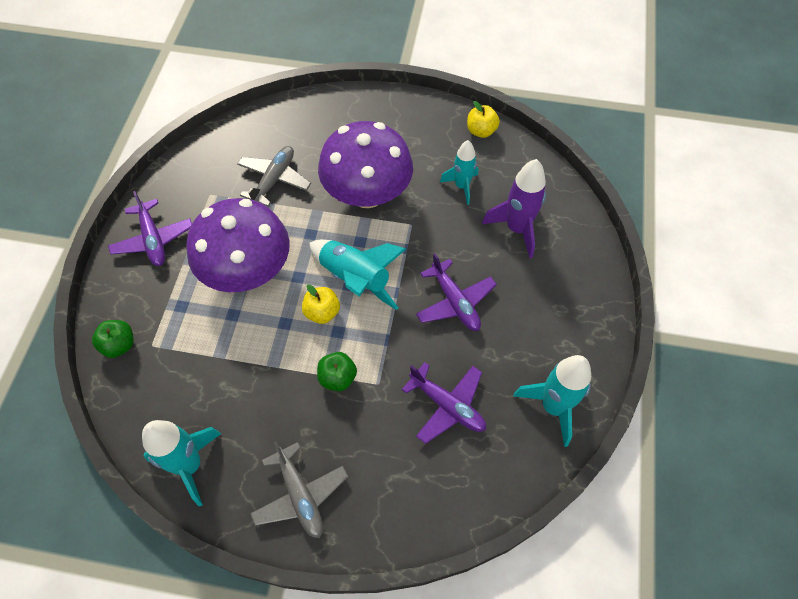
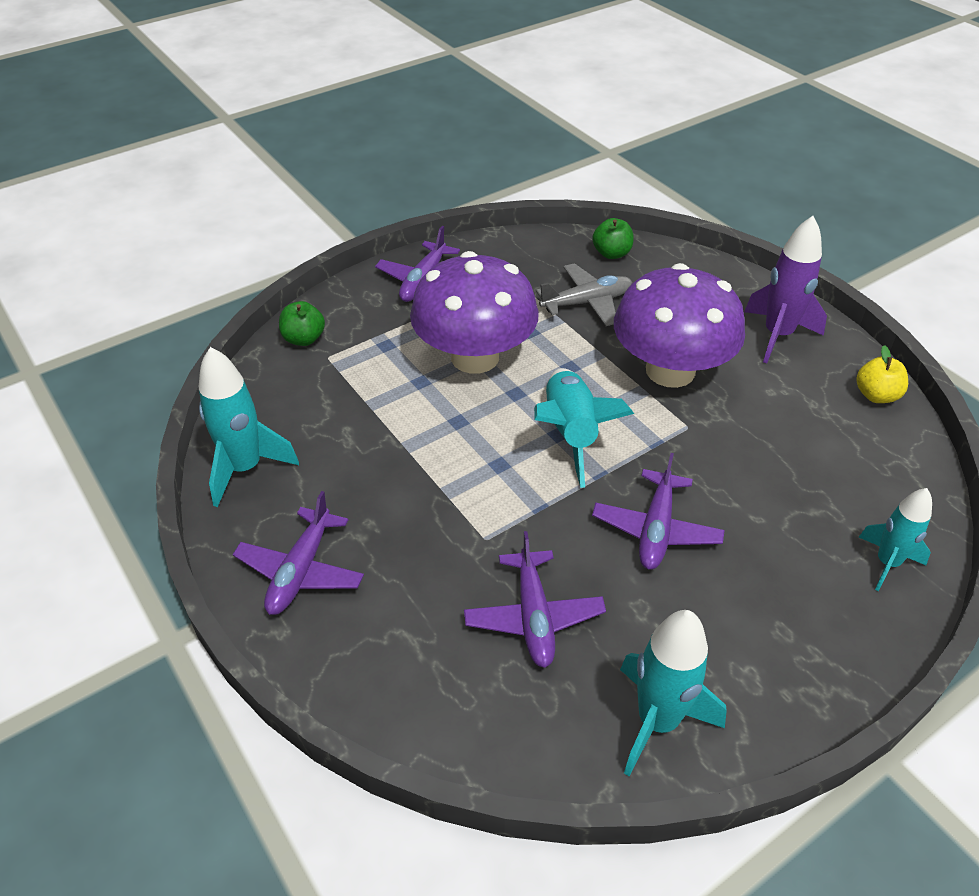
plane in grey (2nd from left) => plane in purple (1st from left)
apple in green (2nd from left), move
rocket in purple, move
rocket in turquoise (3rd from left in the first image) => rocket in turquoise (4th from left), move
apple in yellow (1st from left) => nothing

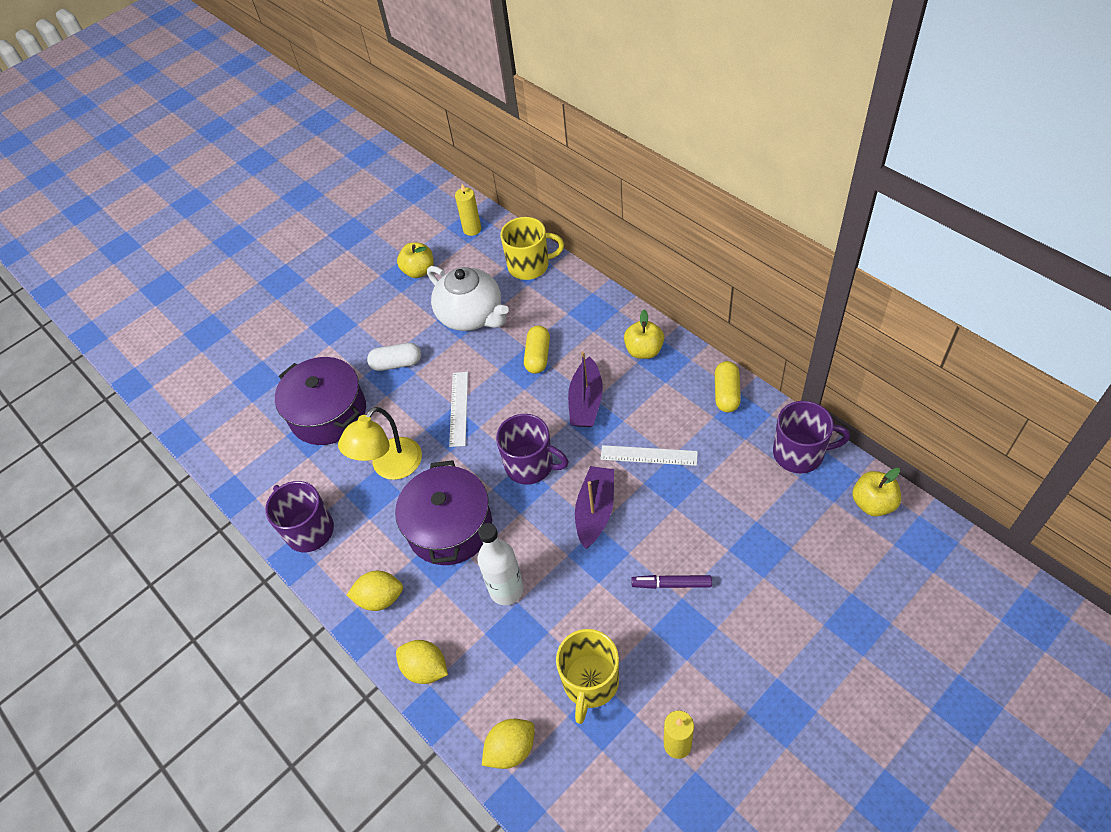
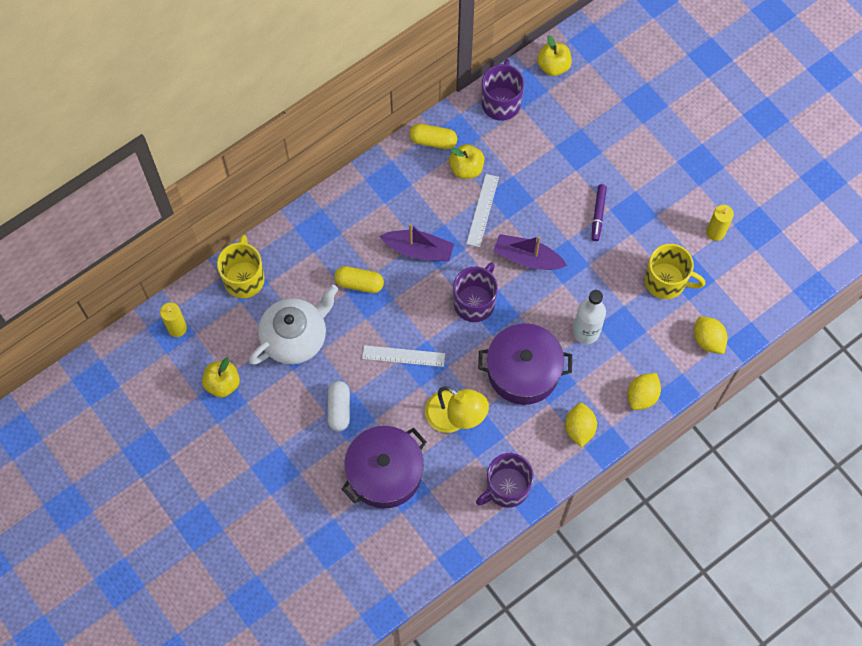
apple in yellow (2nd from left), move

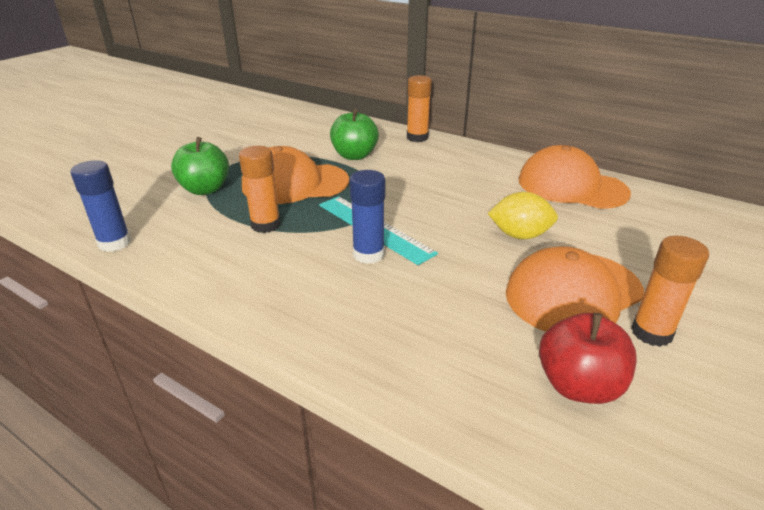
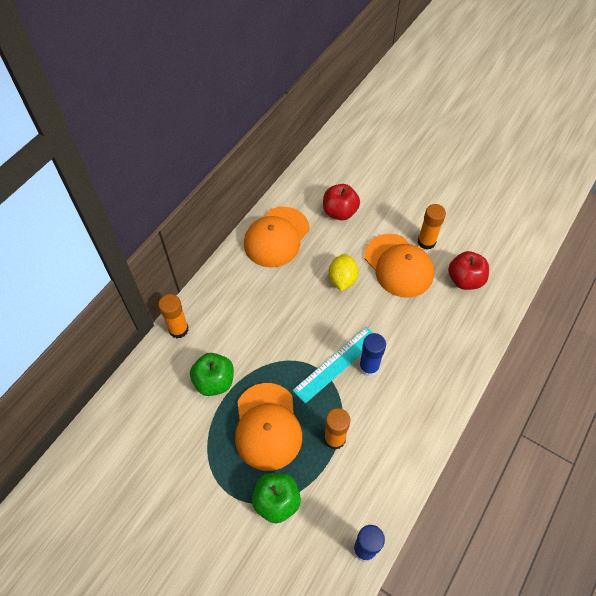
nothing => apple in red (1st from left)

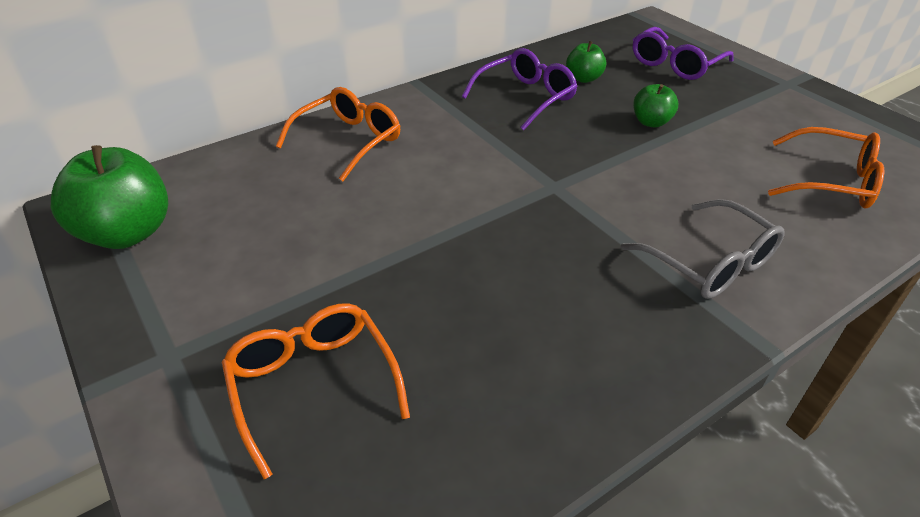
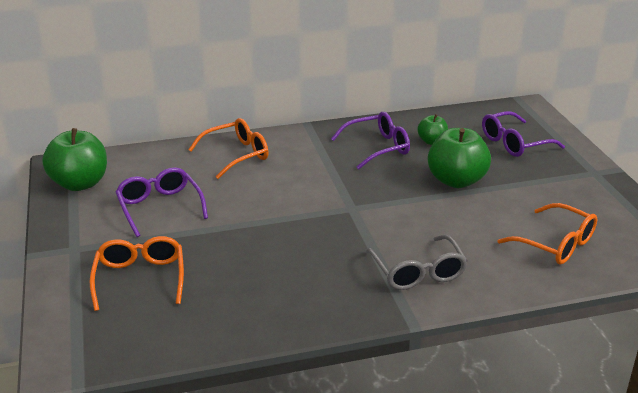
nothing => glasses in purple (1st from left)
apple in green (3rd from left), x1.87

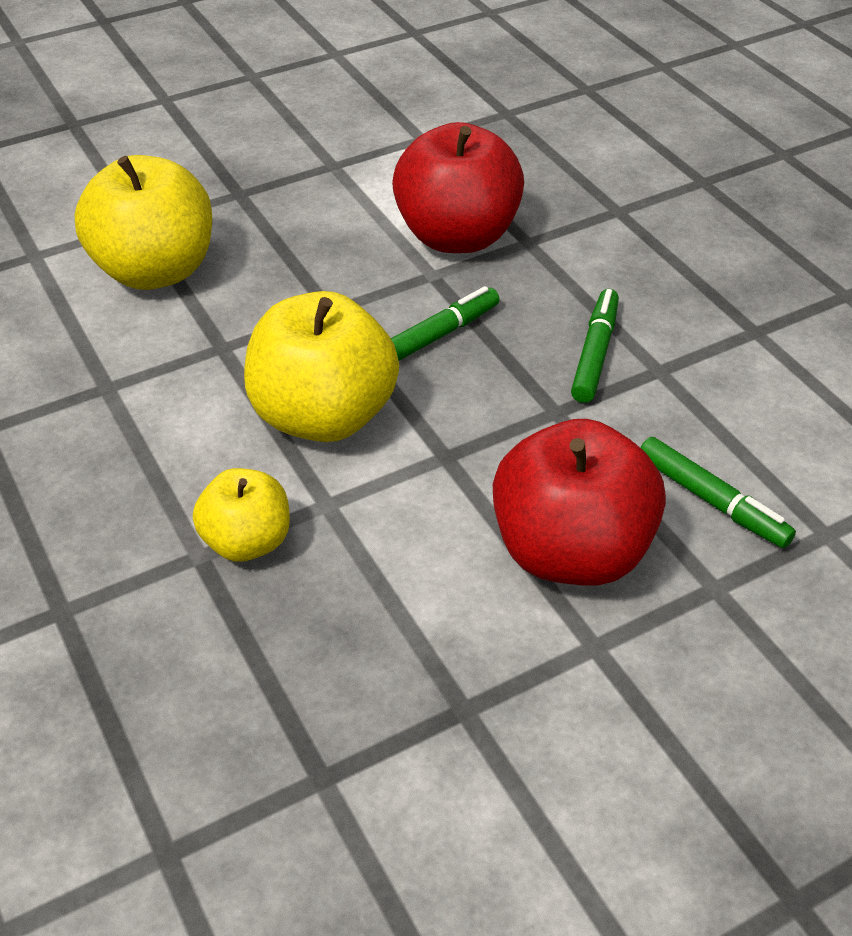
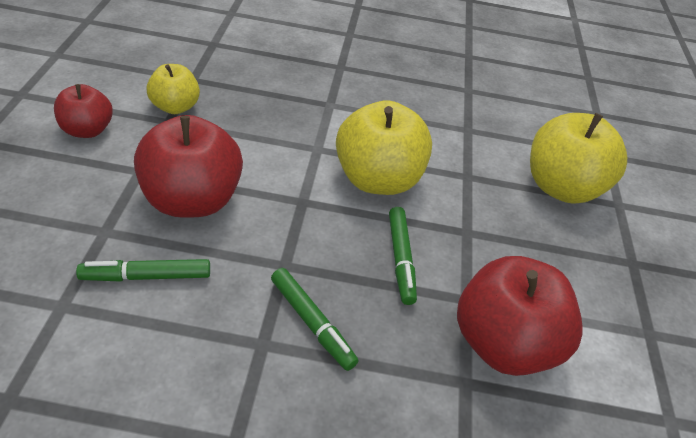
nothing => apple in red (1st from left)
apple in yellow (2nd from left in the first image) => apple in yellow (1st from left), move

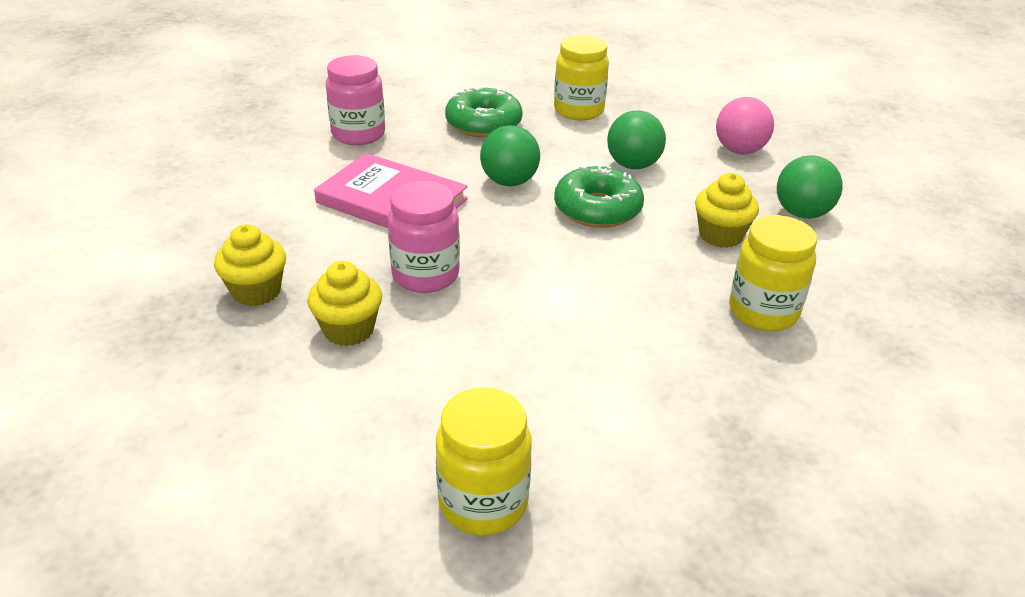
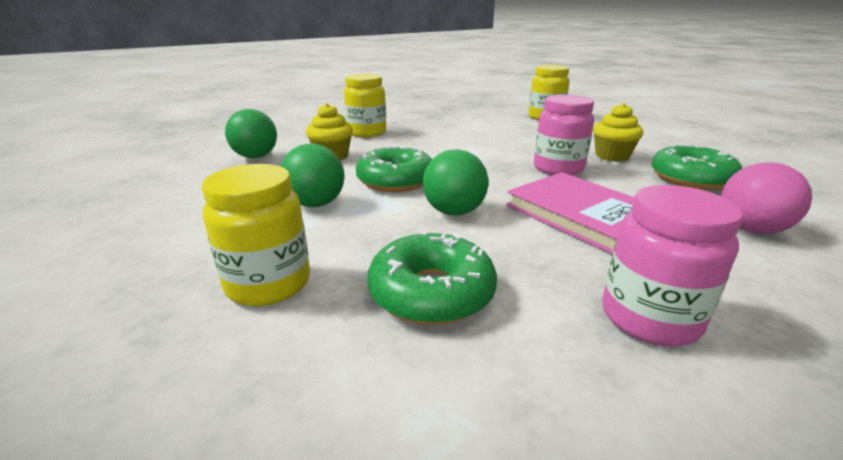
cupcake in yellow (1st from left) => donut in green (3rd from left)
ball in pink, move

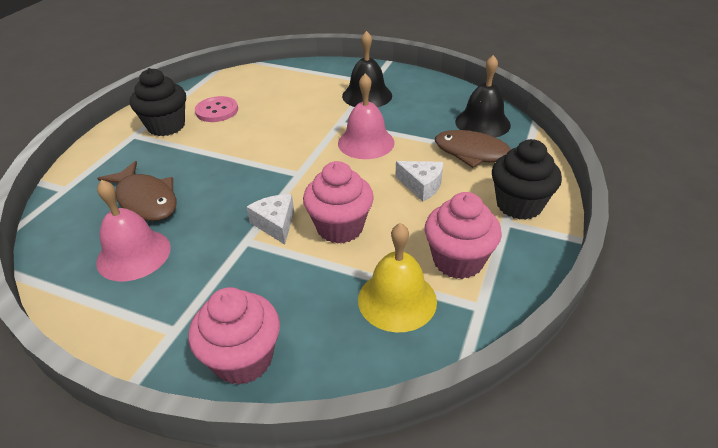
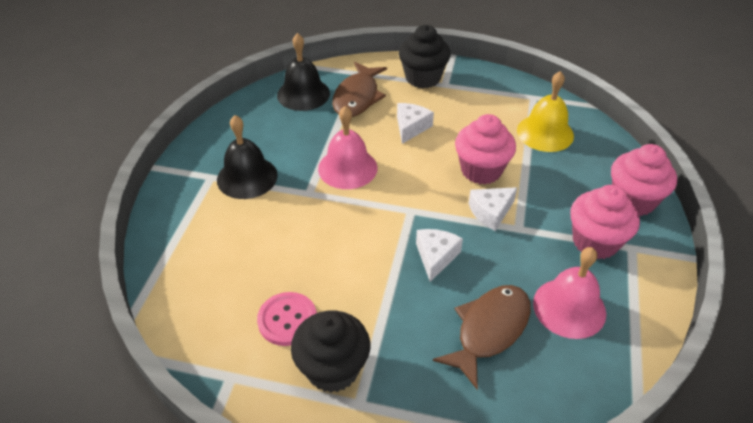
nothing => cheese in white (2nd from left)
cupcake in pink (3rd from left in the first image) => cupcake in pink (2nd from left), move

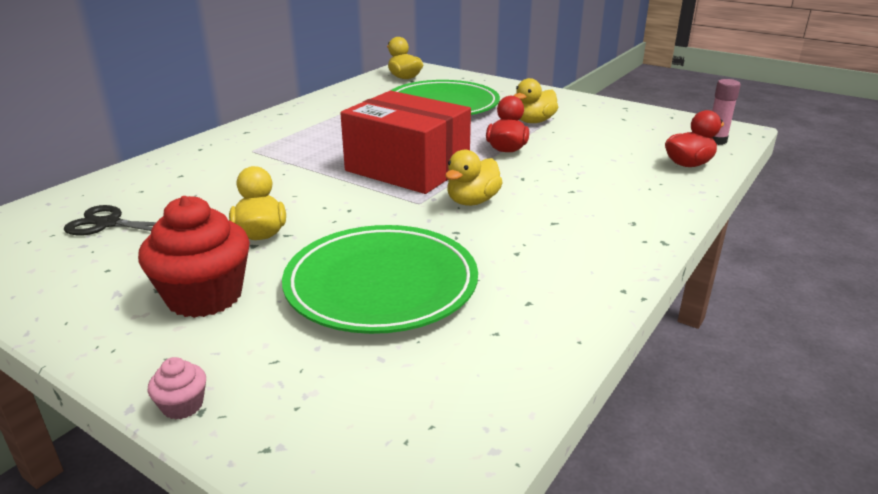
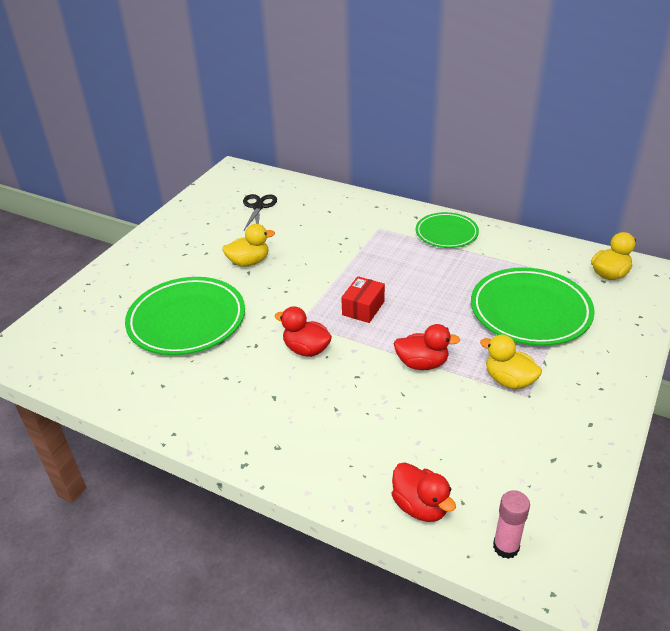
duck in yellow (3rd from left) => duck in red (1st from left)
box in red, x0.45
nothing => plate in green (2nd from left)
cupcake in red => nothing
cupcake in pink => nothing

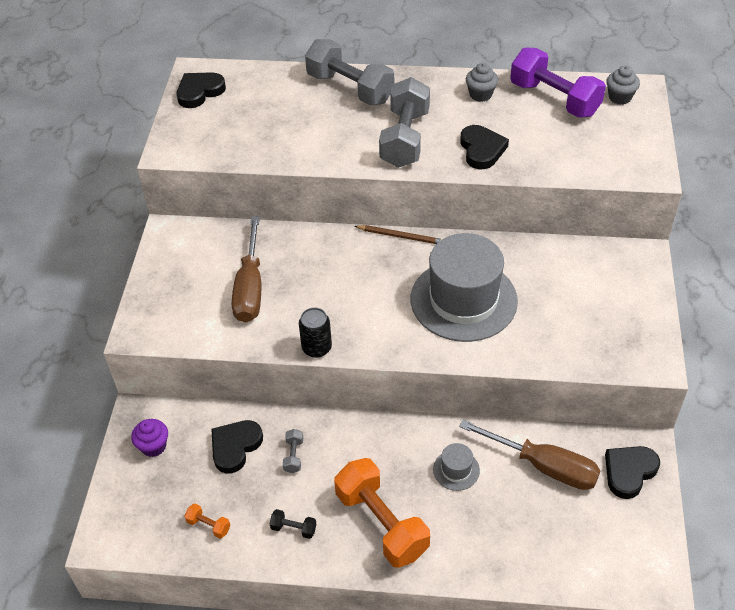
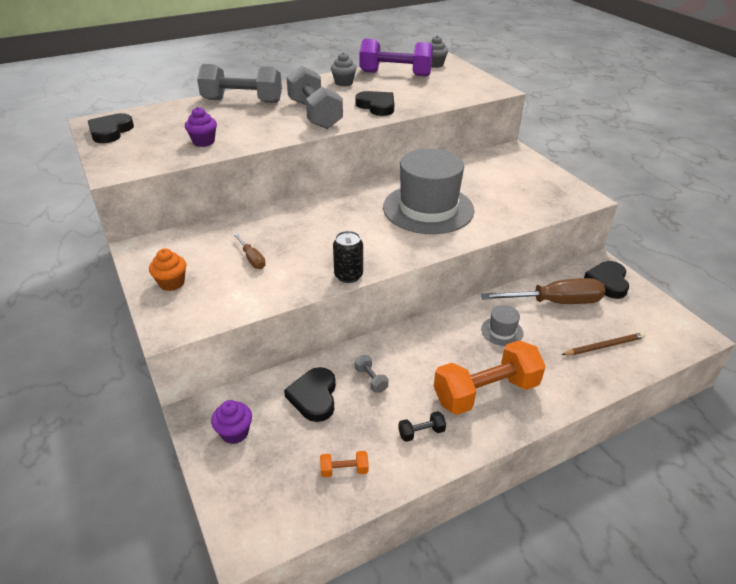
nothing => cupcake in orange
nothing => cupcake in purple (1st from left)
screwdriver in brown (1st from left), x0.49
dumbbell in orange (2nd from left), 45 degrees counterclockwise
pencil in brown, move

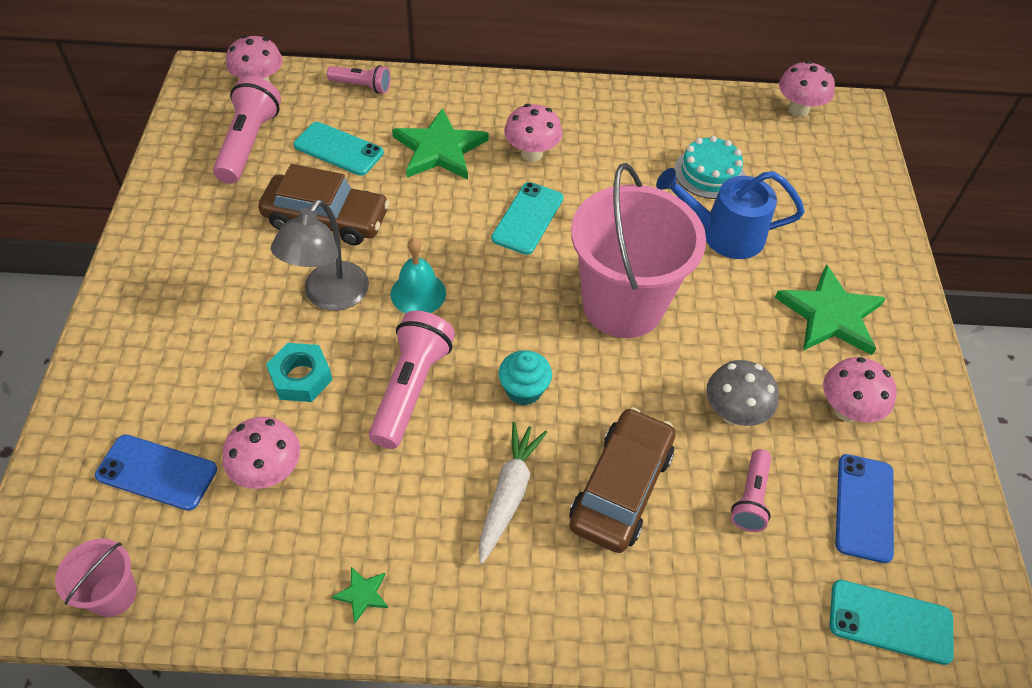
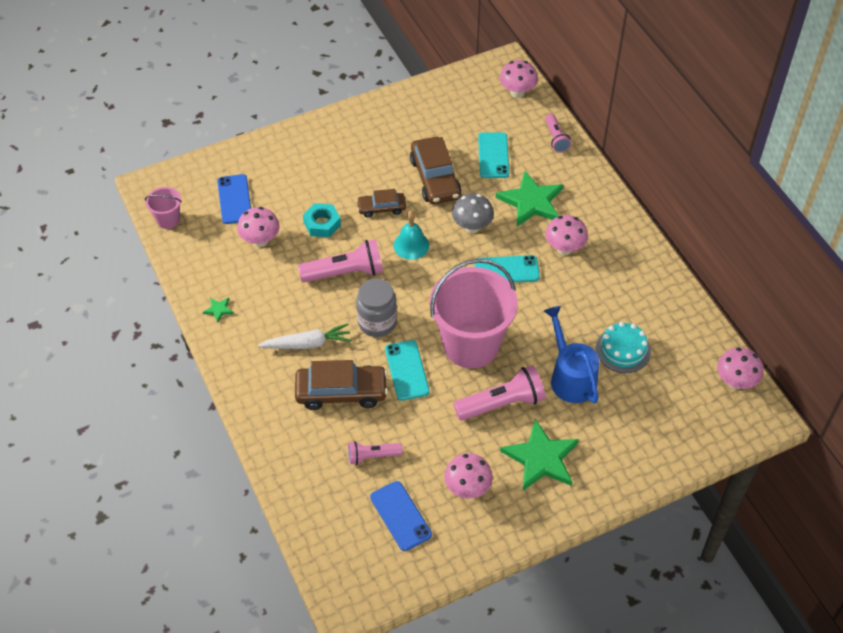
lamp in grey => car in brown (2nd from left)
cupcake in turquoise => jar in grey
phone in blue (2nd from left), 75 degrees clockwise
phone in turquoise (3rd from left in the first image) => phone in turquoise (1st from left), move
mushroom in grey, move
flashlight in pink (1st from left in the first image) => flashlight in pink (3rd from left), move

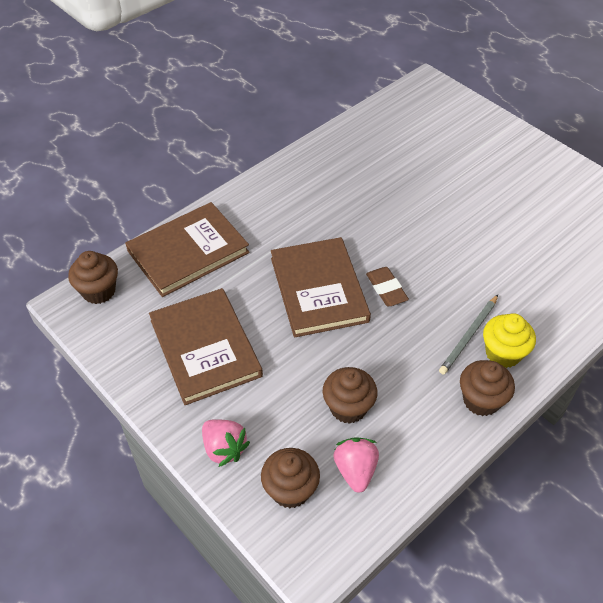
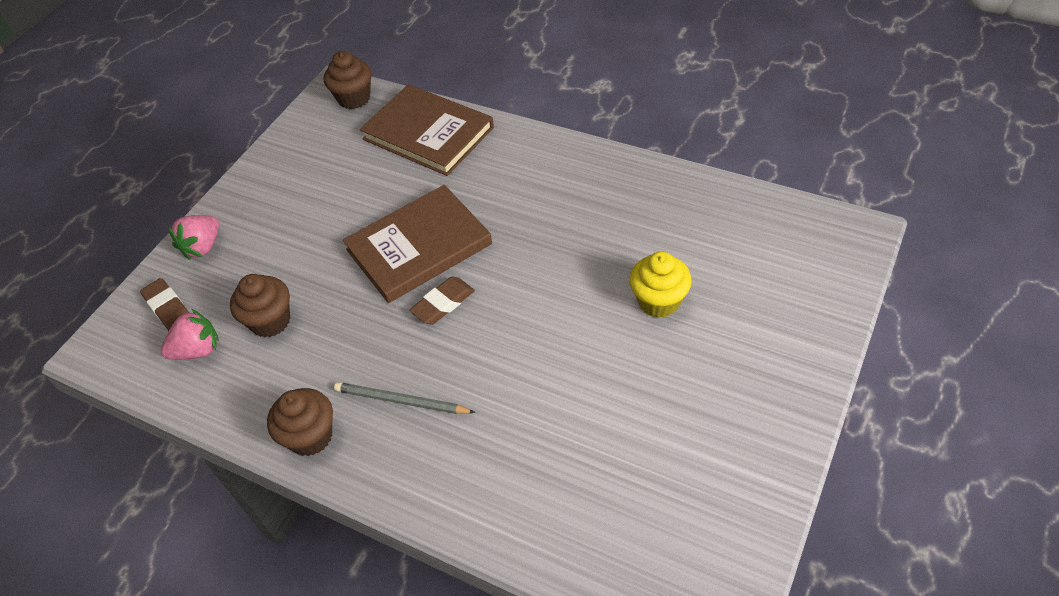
cupcake in brown (2nd from left) => eraser in brown (1st from left)
cupcake in yellow, move
book in brown (2nd from left) => nothing

